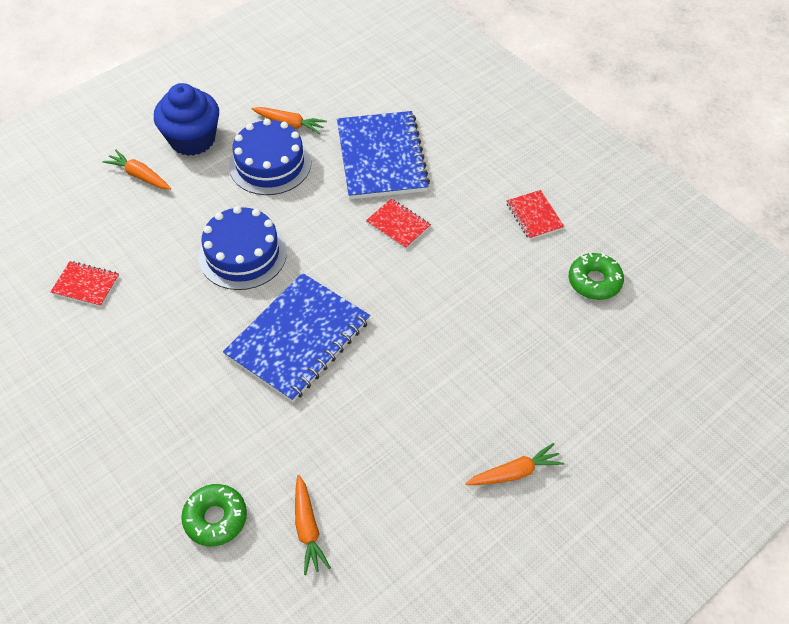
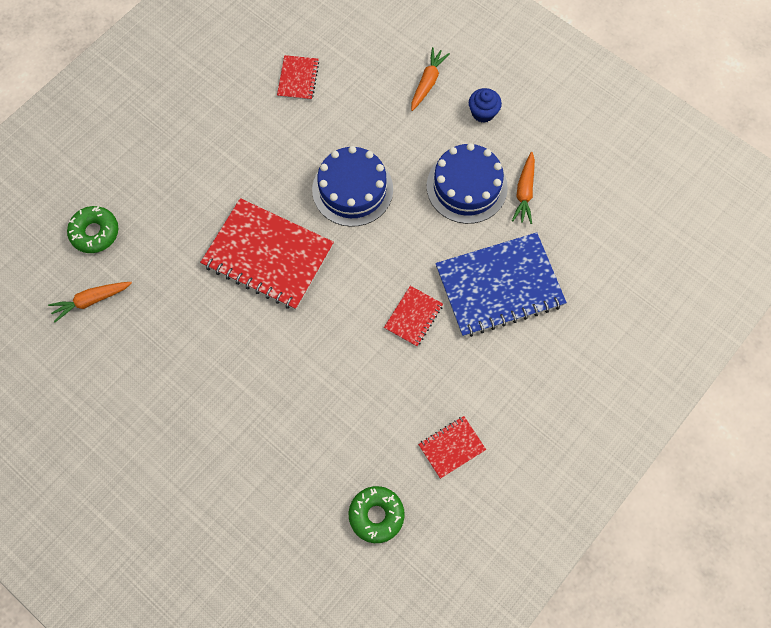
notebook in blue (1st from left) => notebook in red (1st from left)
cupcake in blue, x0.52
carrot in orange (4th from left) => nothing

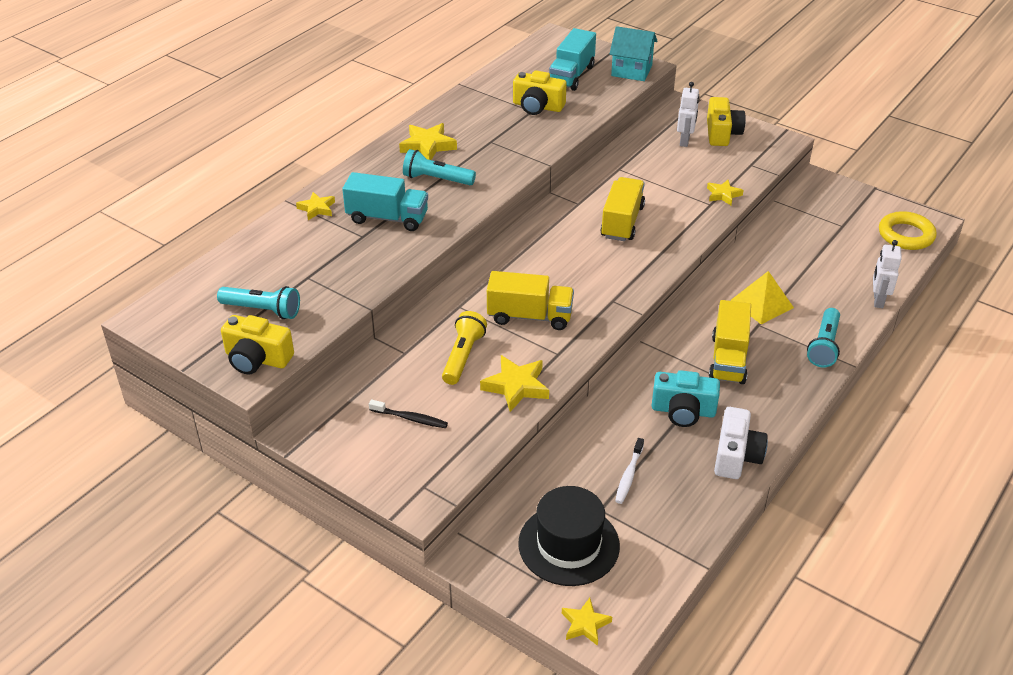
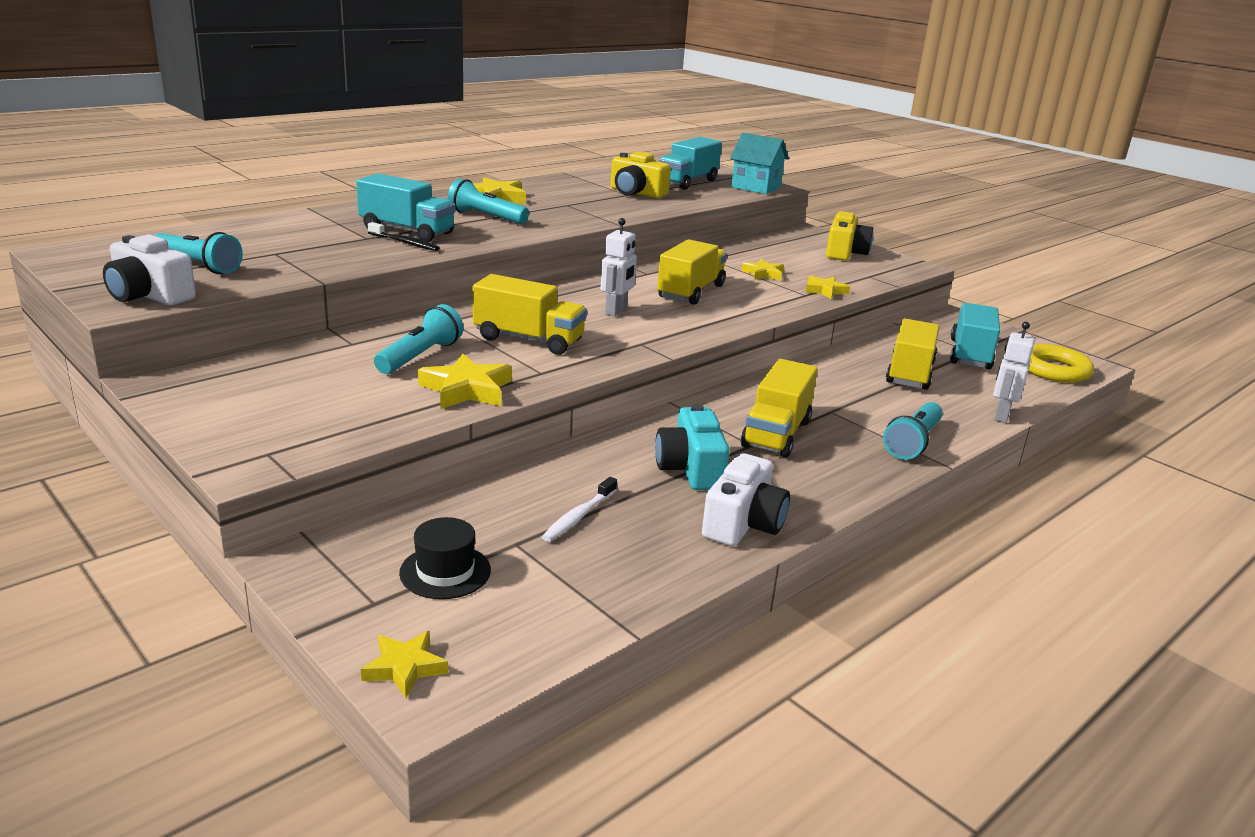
camera in yellow (1st from left) => camera in white (1st from left)
toothbrush in black, move
flashlight in yellow => flashlight in turquoise (2nd from left)
hat in black, x0.59
robot in white (1st from left), move
camera in turquoise, 60 degrees clockwise
star in yellow (1st from left in the first image) => star in yellow (4th from left), move
nothing => truck in yellow (4th from left)
nothing => truck in turquoise (3rd from left)
pyramid in yellow => nothing

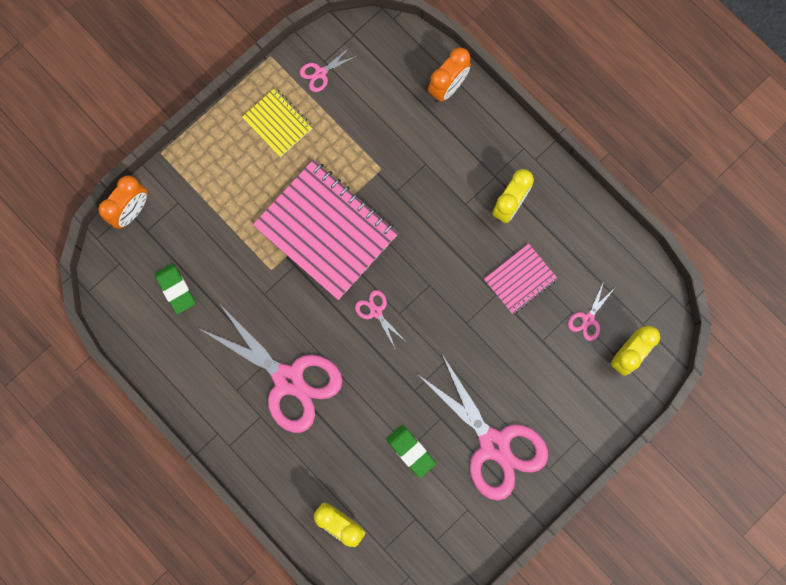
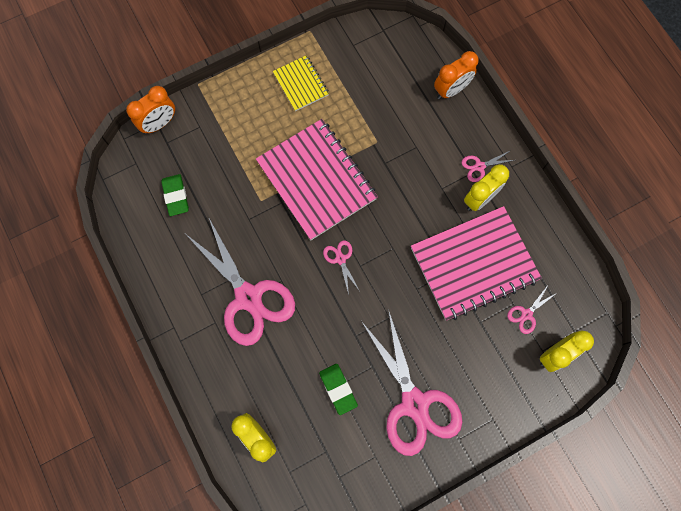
notebook in pink (2nd from left), x1.98
scissors in pink (2nd from left in the first image) => scissors in pink (4th from left), move

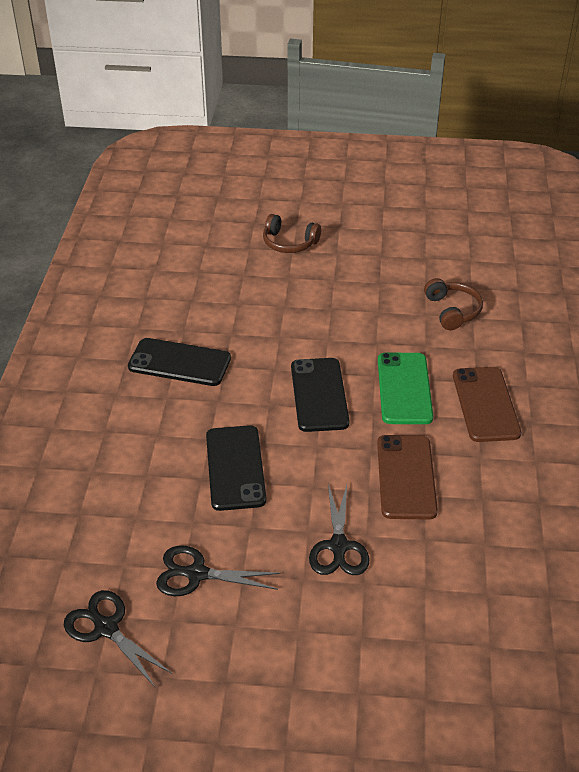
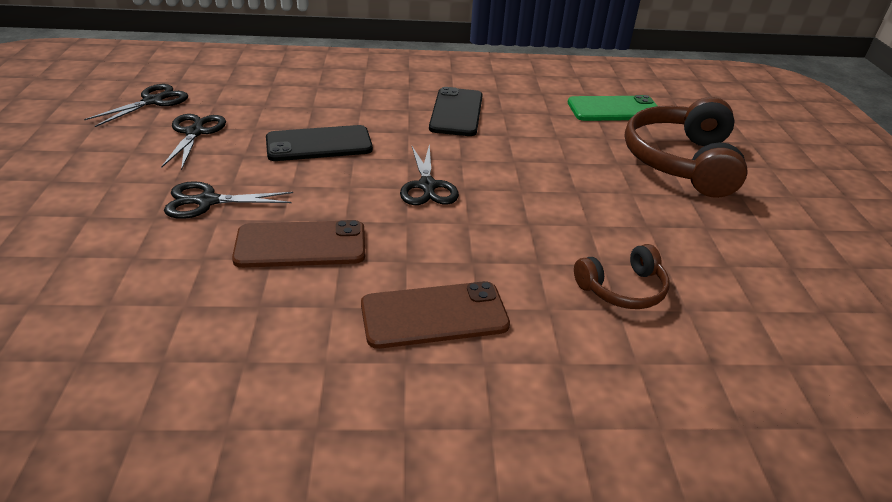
phone in black (3rd from left) => scissors in black (4th from left)
phone in green, move
headphones in brown (1st from left in the first image) => headphones in brown (2nd from left), x1.93

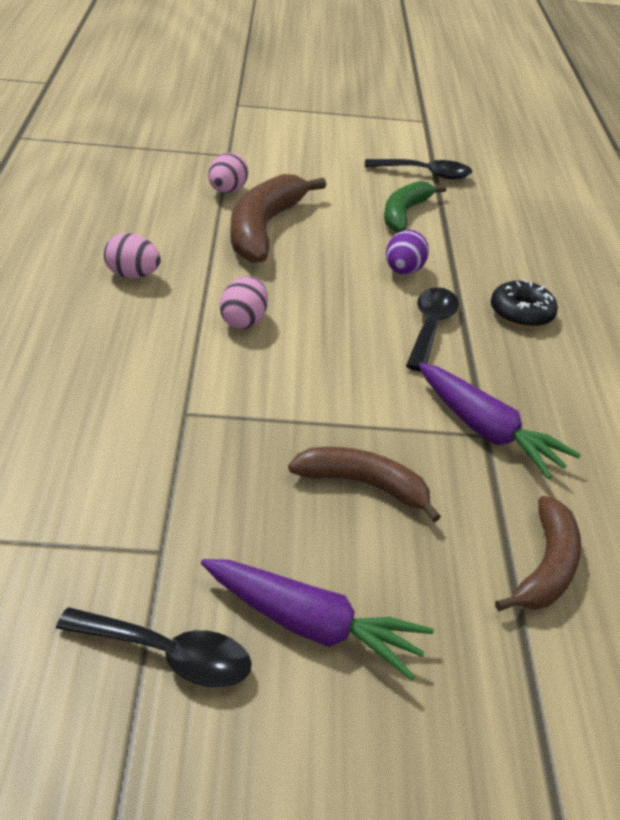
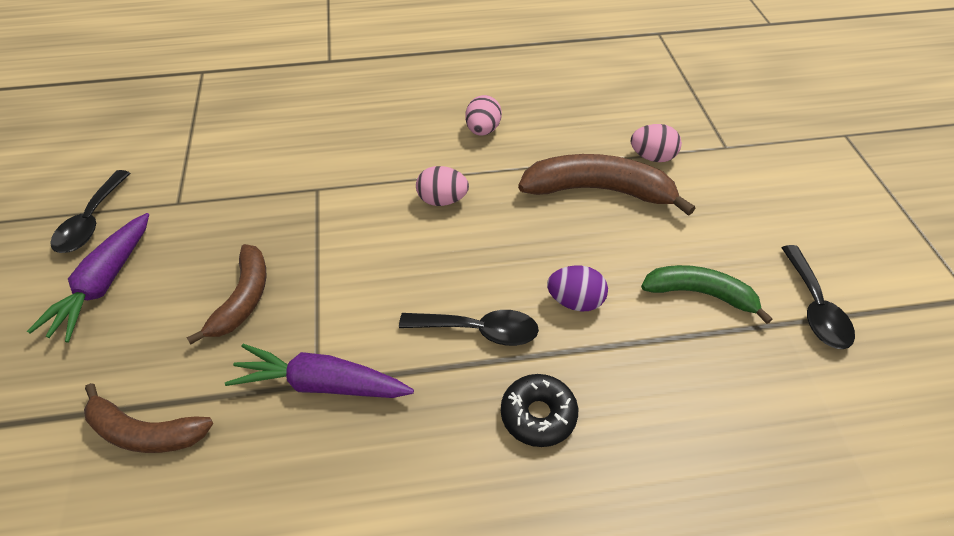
carrot in purple (2nd from left), 60 degrees clockwise

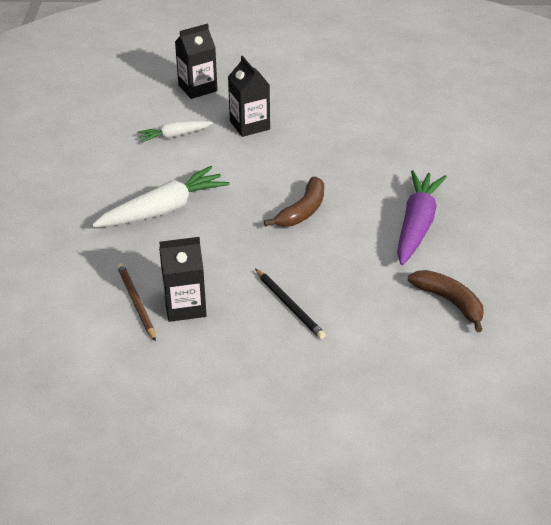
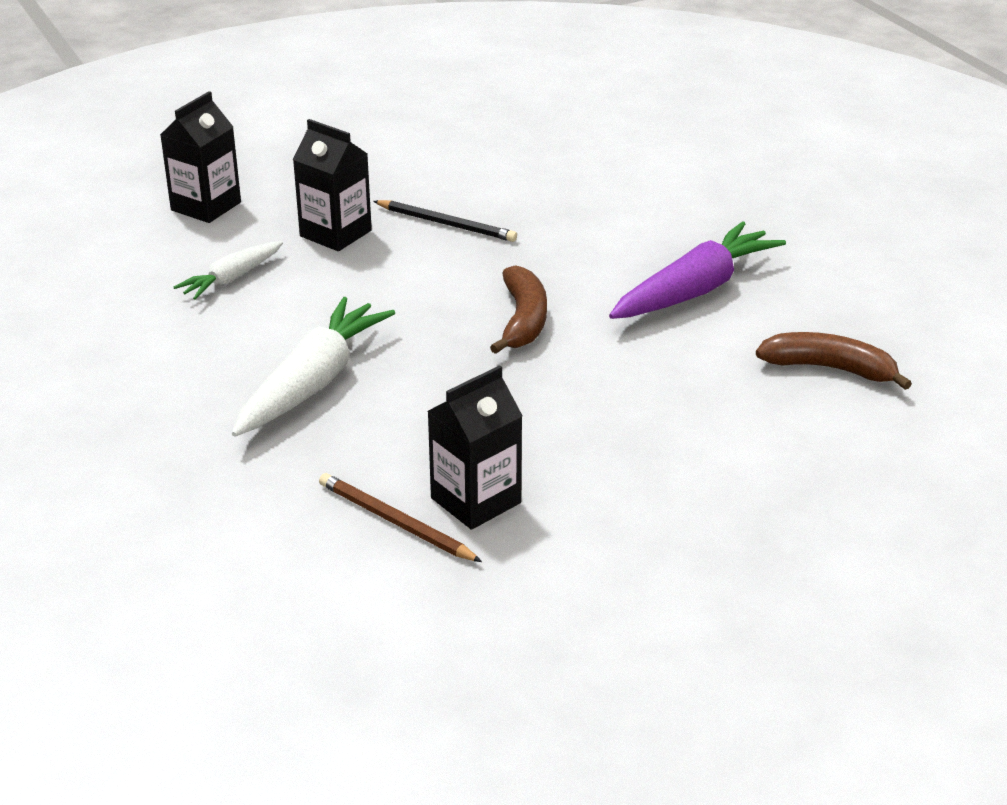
pencil in black, move
carrot in purple, 60 degrees clockwise

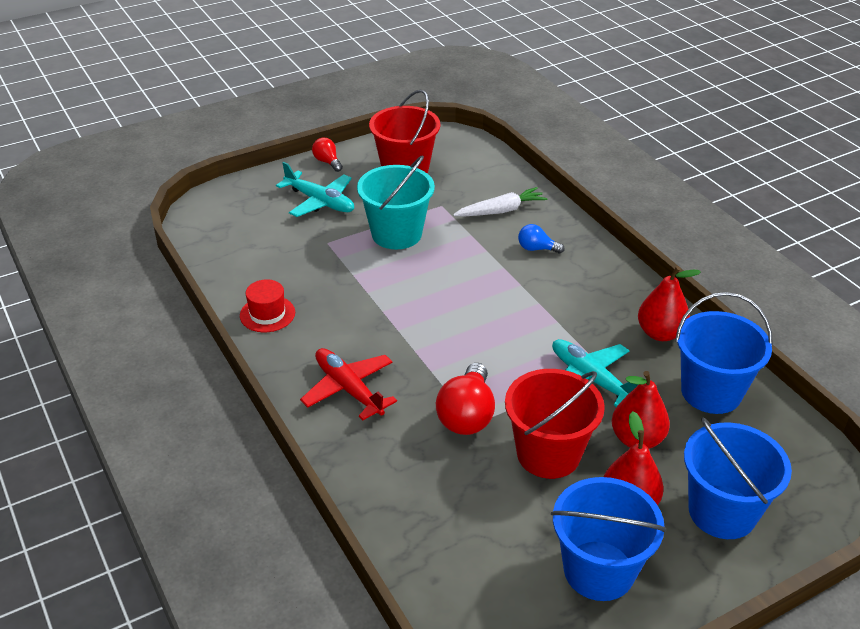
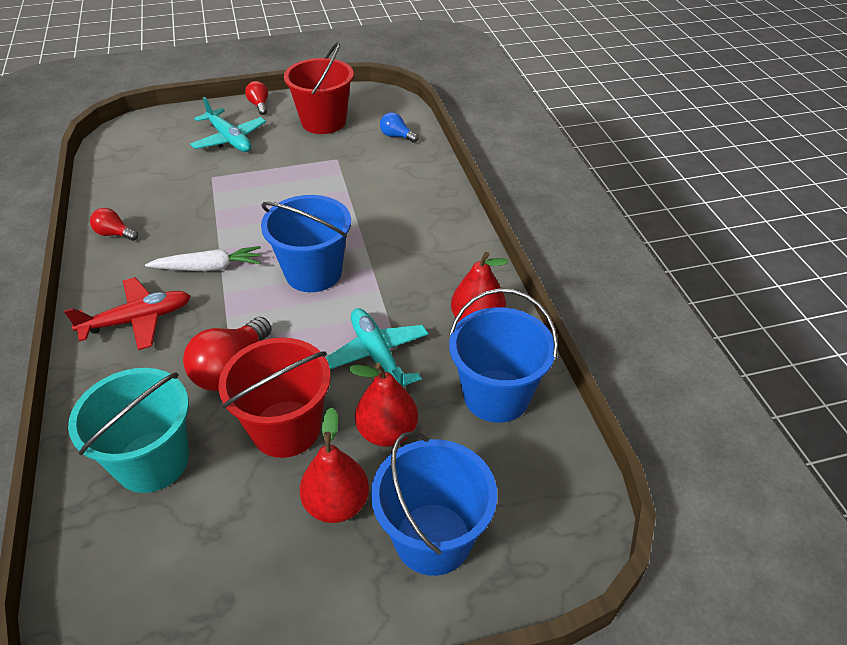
plane in red, 90 degrees clockwise
bucket in turquoise, move
hat in red => light bulb in red (1st from left)
carrot in white, move
bucket in blue (1st from left), move
light bulb in blue, move

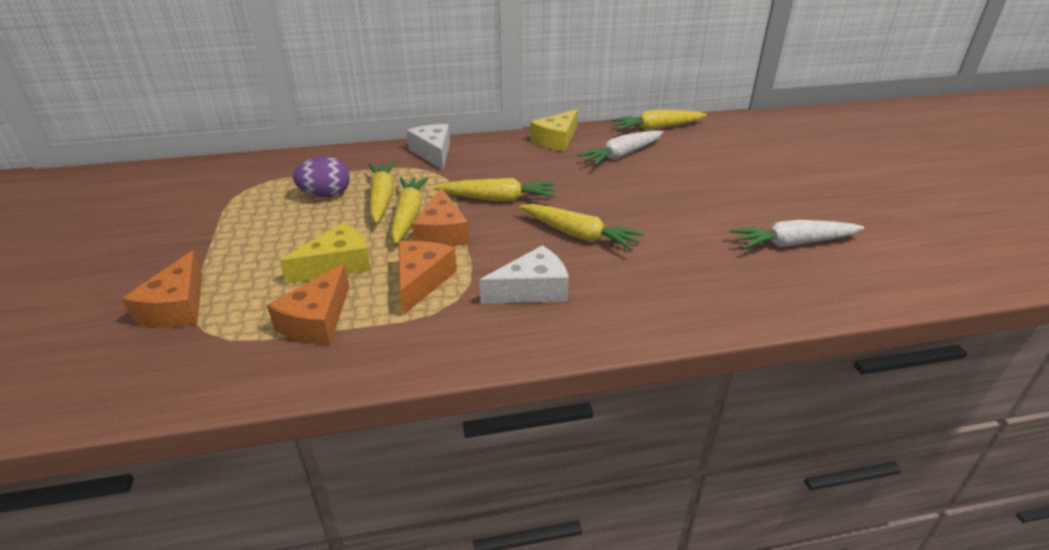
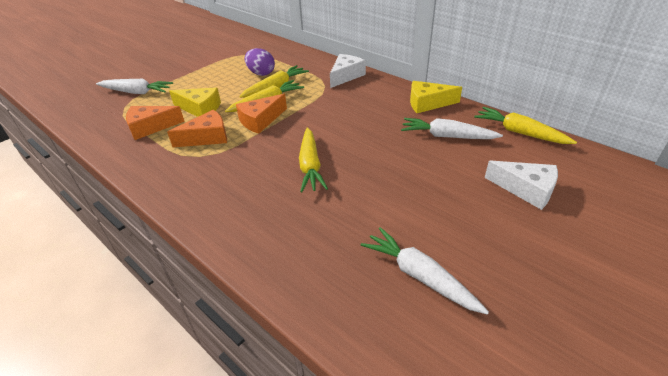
cheese in orange (1st from left) => carrot in white (1st from left)
cheese in white (2nd from left), move
carrot in yellow (3rd from left) => nothing

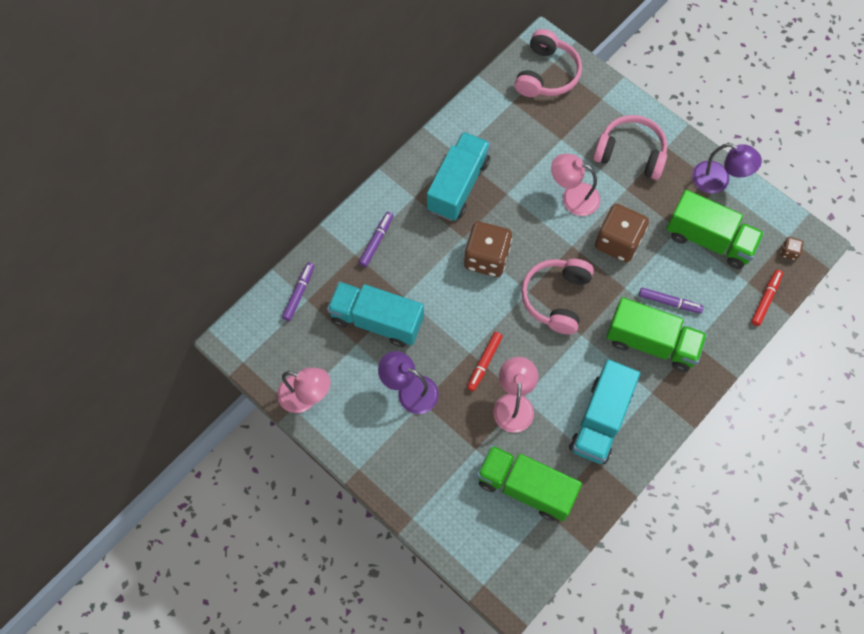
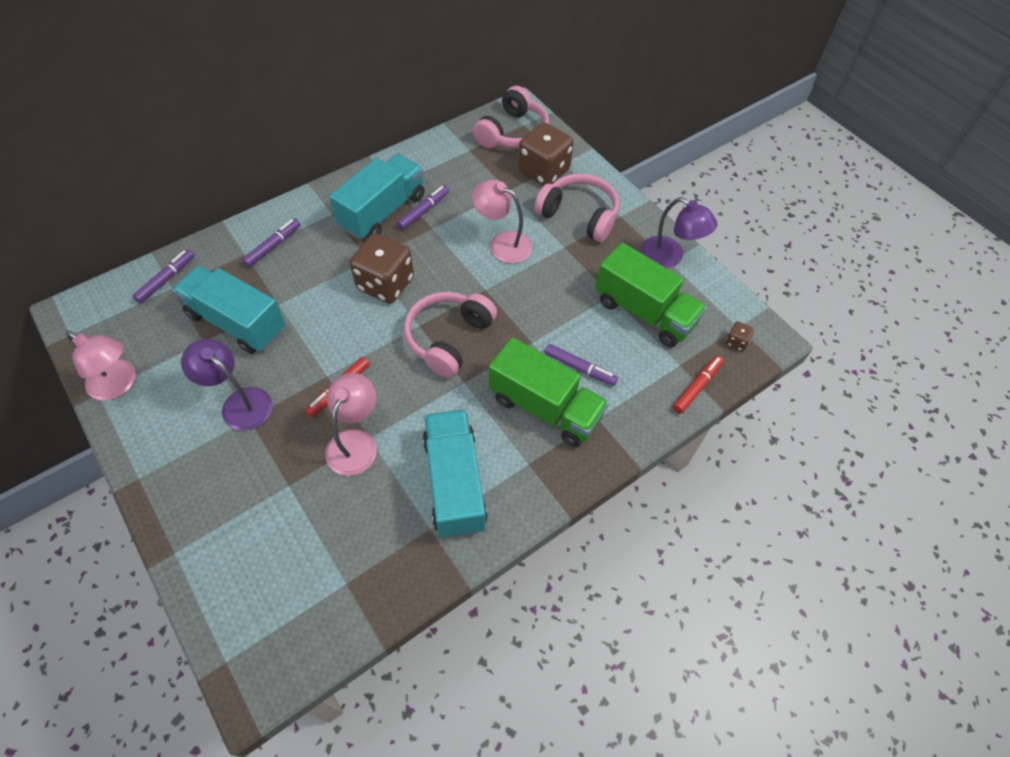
nothing => marker in purple (3rd from left)
truck in turquoise (3rd from left), 135 degrees clockwise
dice in brown (2nd from left), move
truck in green (1st from left) => nothing

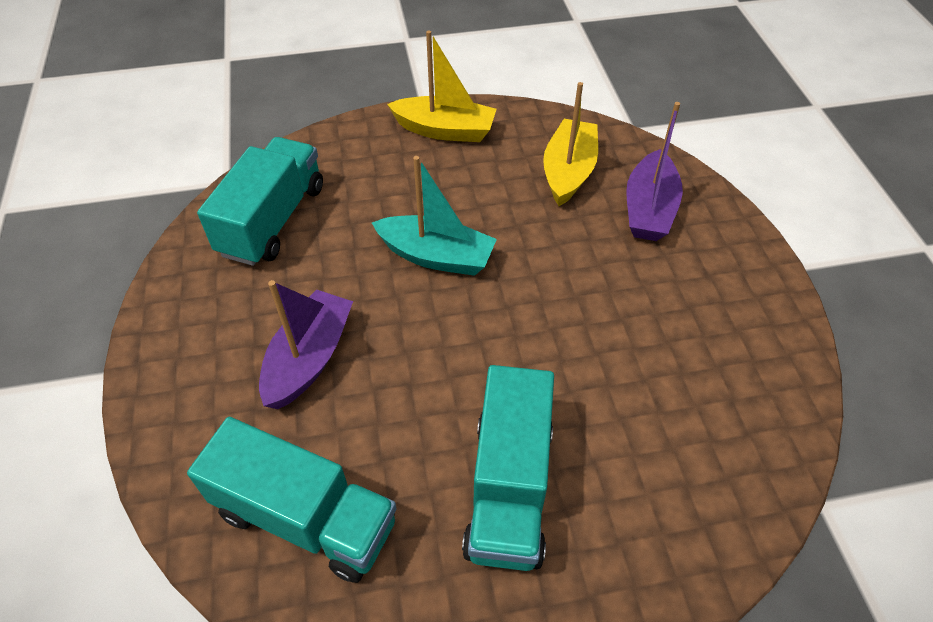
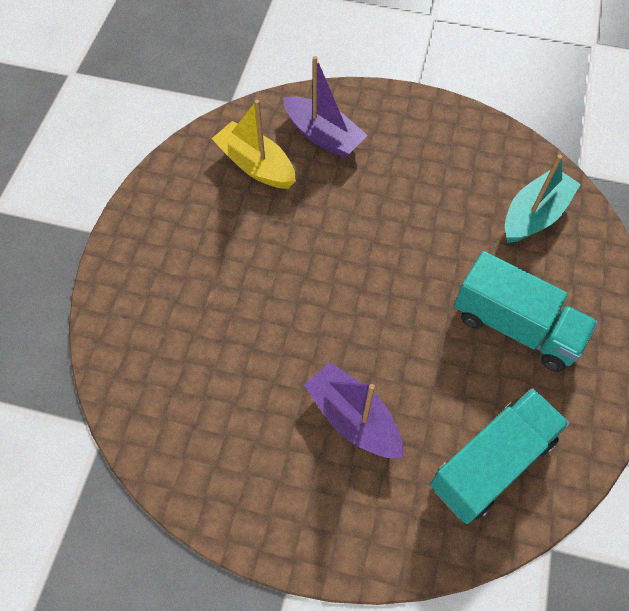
boat in turquoise, move
truck in turquoise (1st from left) => nothing
boat in yellow (1st from left) => nothing

